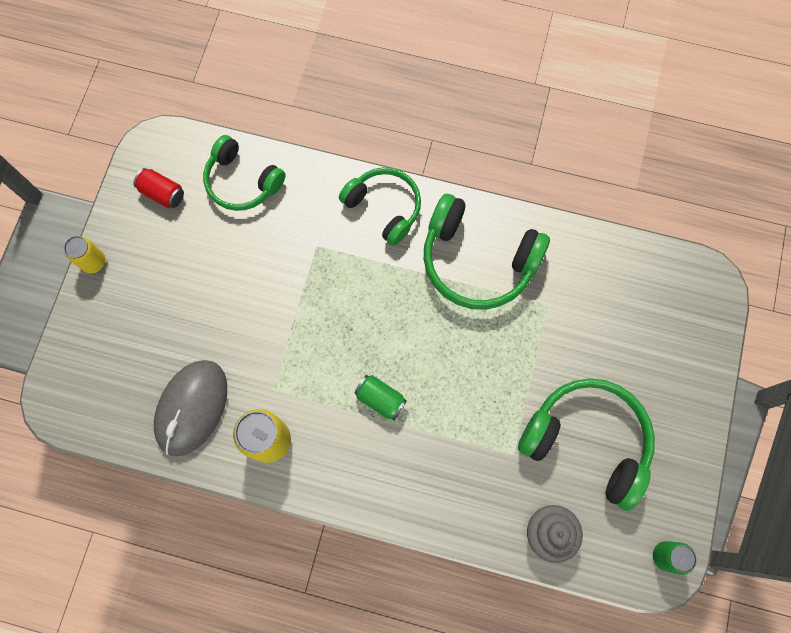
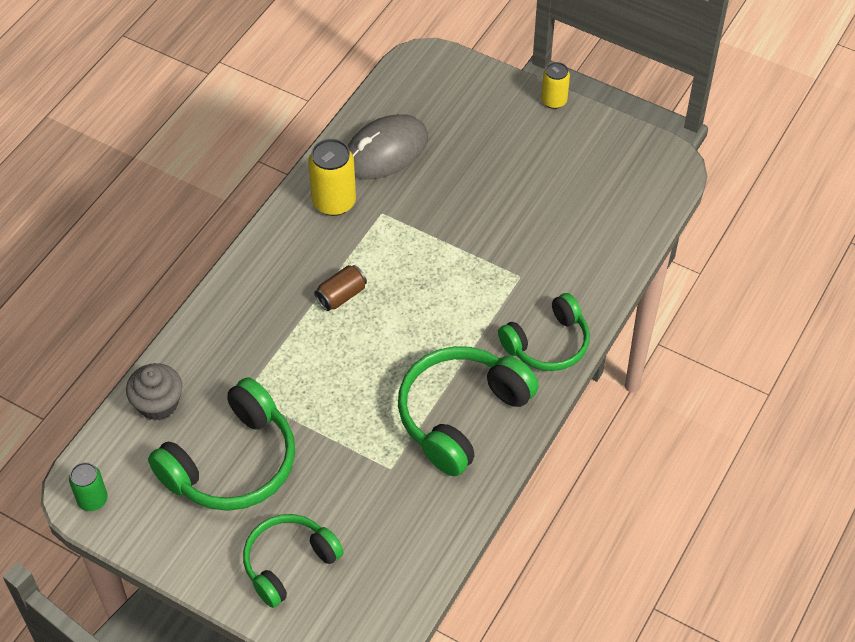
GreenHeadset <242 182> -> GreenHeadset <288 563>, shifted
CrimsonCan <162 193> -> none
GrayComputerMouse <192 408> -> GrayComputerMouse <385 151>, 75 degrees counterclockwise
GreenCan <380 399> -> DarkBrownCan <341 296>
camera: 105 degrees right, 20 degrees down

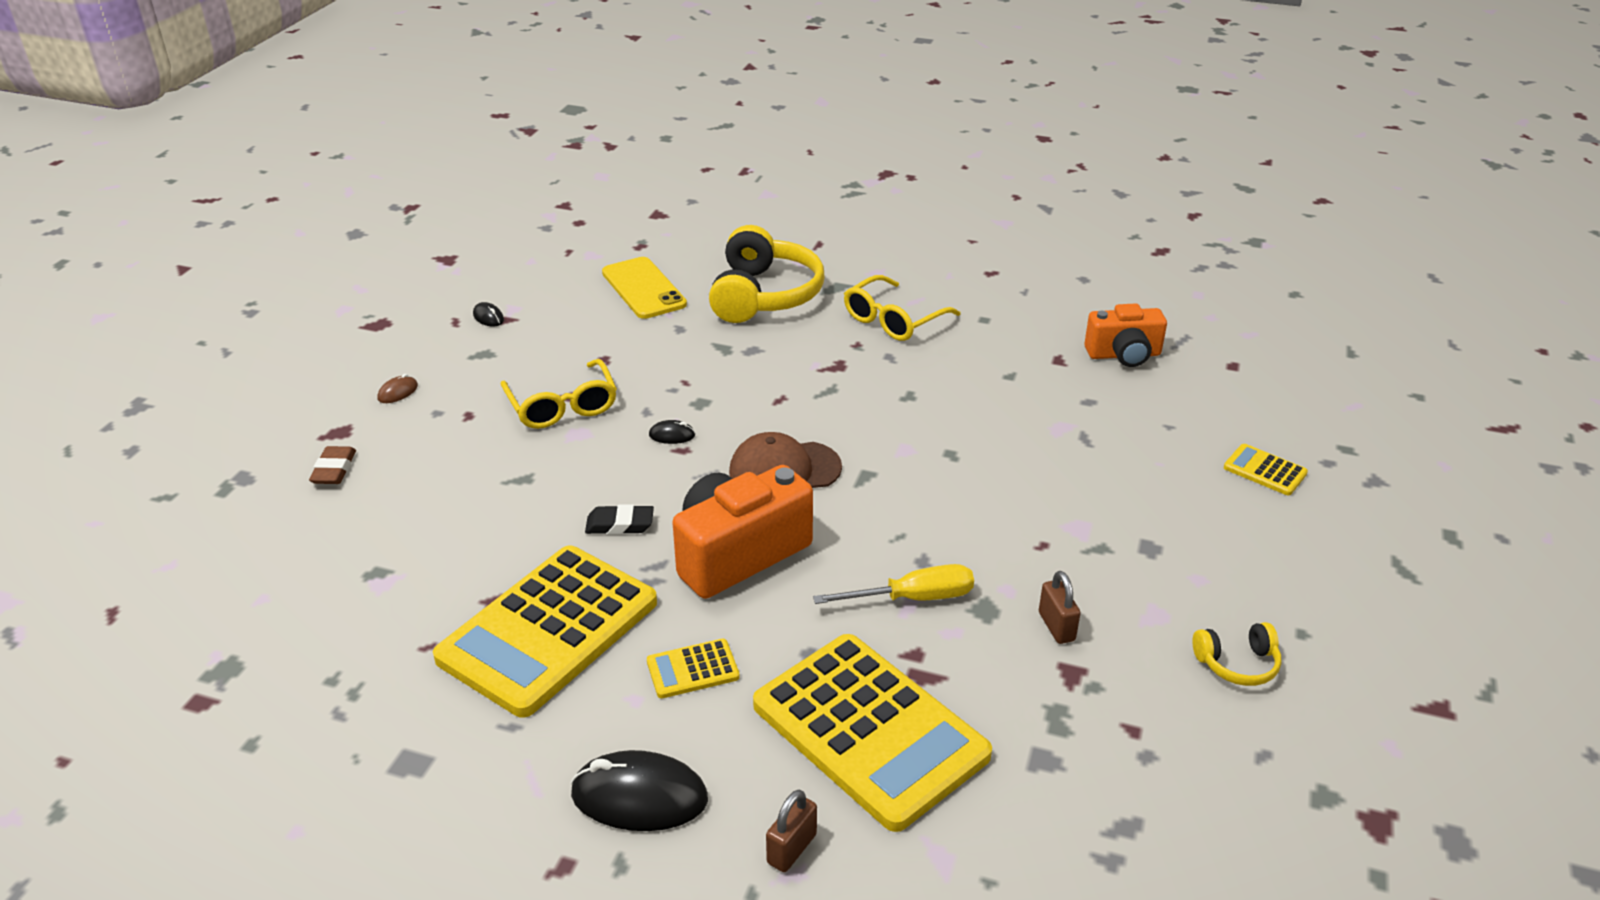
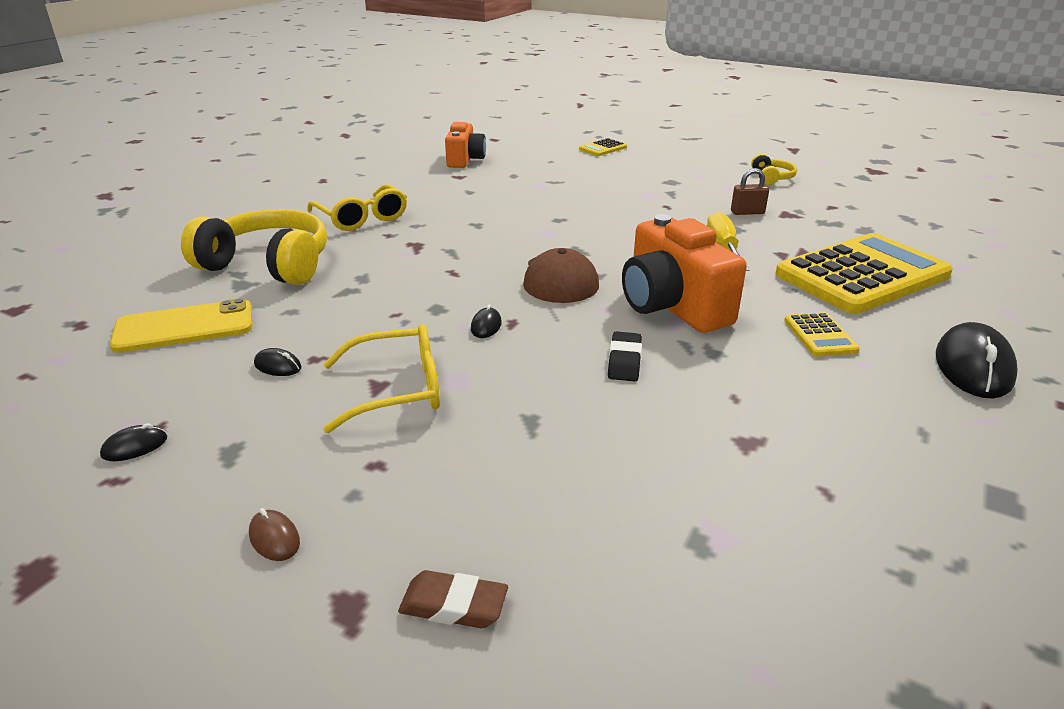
BrightYellowAddingMachine <548 630> -> none
DarkBrownPadlock <791 849> -> none
none -> BlackComputerMouse <278 366>
camera: 80 degrees left, 5 degrees down

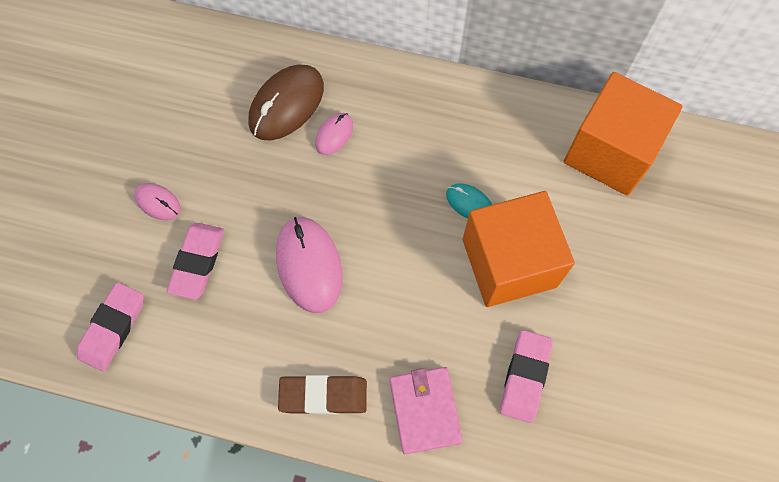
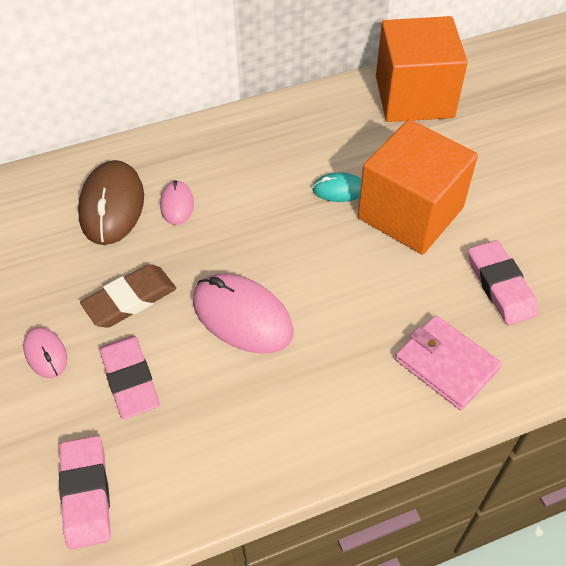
PinkComputerMouse <157 202> -> PinkComputerMouse <45 354>, 60 degrees clockwise
DarkBrownGumEraser <323 396> -> DarkBrownGumEraser <130 300>, shifted
camera: 35 degrees left, 15 degrees down

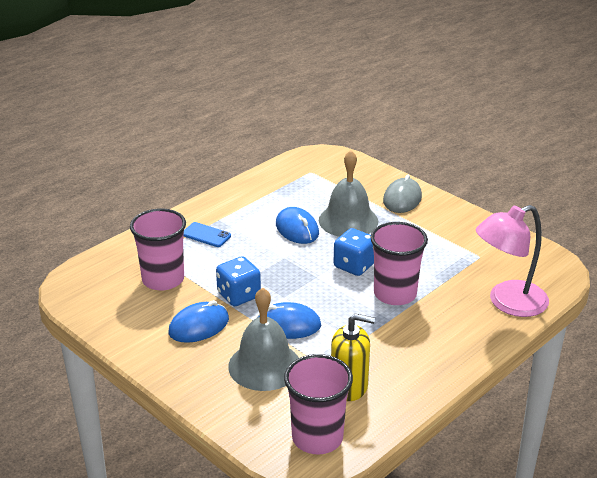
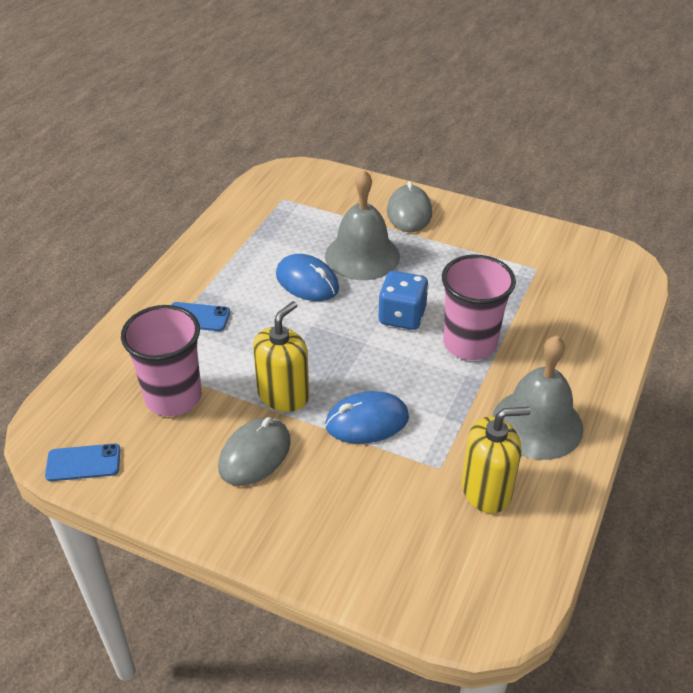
PinkLamp <508 303> -> none
RoyalBlueDice <239 295> -> BrightYellowSoapPump <283 395>
GraySchoolBell <264 365> -> GraySchoolBell <537 424>, shifted
RoyalBlueComputerMouse <199 326> -> GrayComputerMouse <255 454>
PinkCup <317 438> -> none
none -> RoyalBluePhone <83 463>
camera: 20 degrees left, 10 degrees up

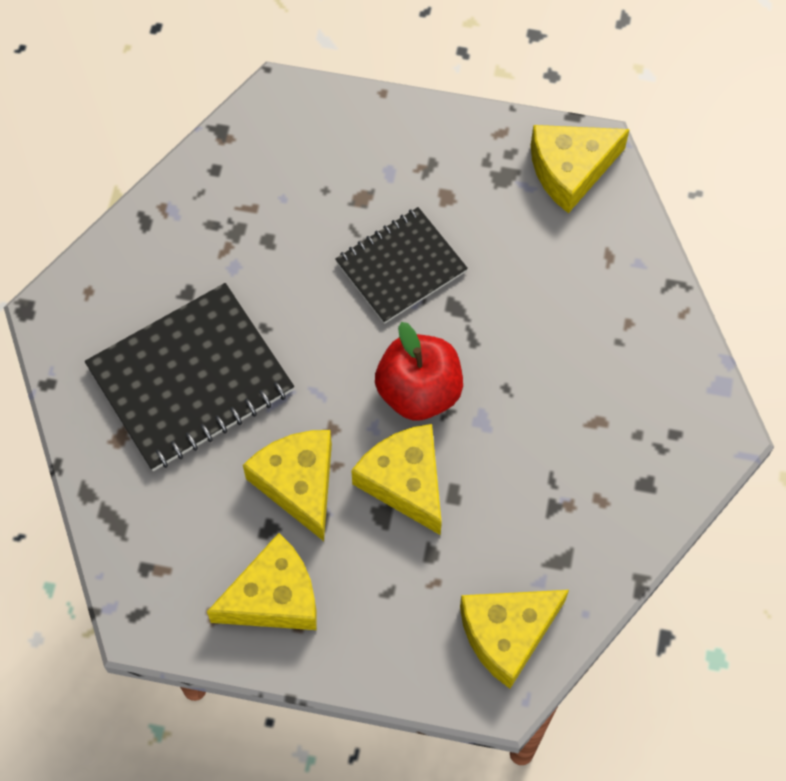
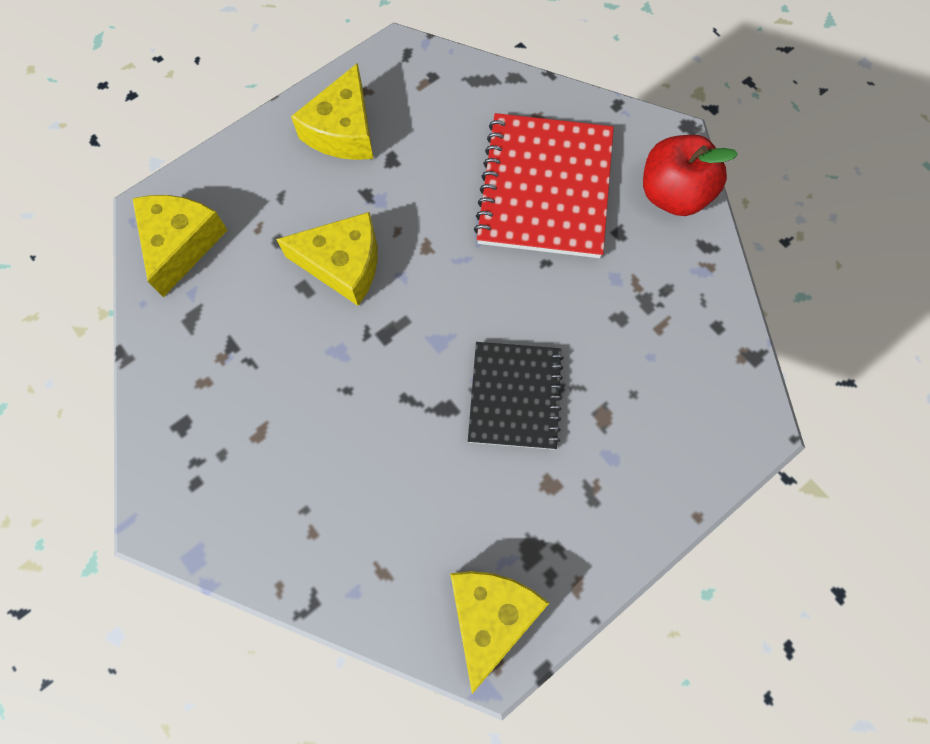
BlackNotepad <190 379> -> CrimsonNotepad <545 188>
CrimsonAppleFruit <419 391> -> CrimsonAppleFruit <673 194>, shifted
BrightYellowCheeseWedge <298 484> -> none
camera: 130 degrees right, 5 degrees up

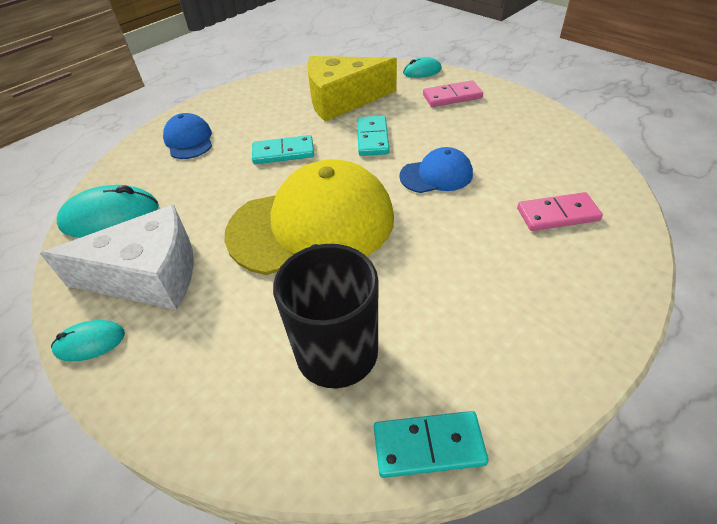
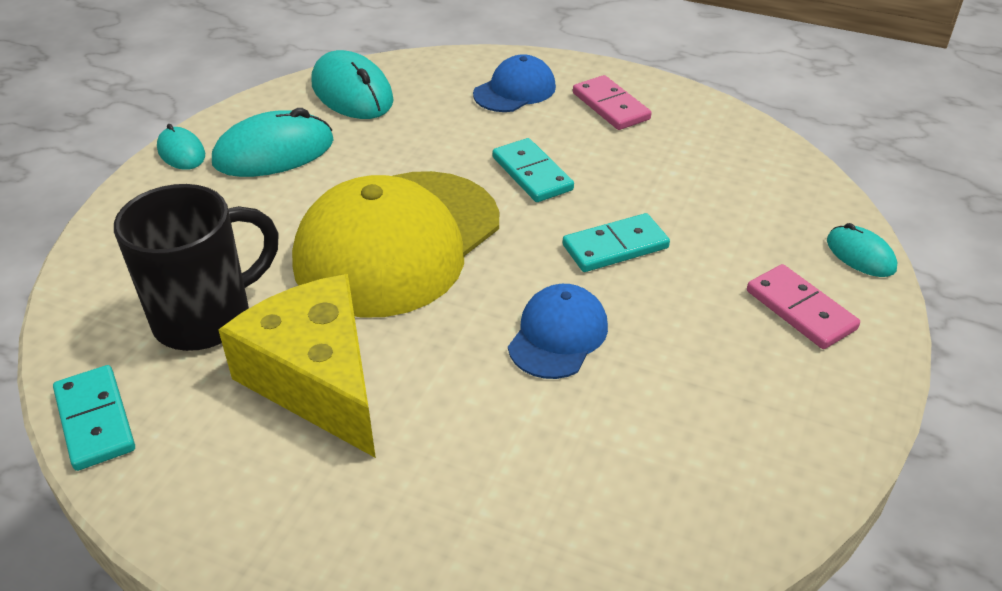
BrightYellowCheeseWedge <342 100> -> BrightYellowCheeseWedge <317 380>, shifted
RoyalBluePeakedCap <436 175> -> RoyalBluePeakedCap <558 335>, 120 degrees counterclockwise
BrightYellowPeakedCap <312 225> -> BrightYellowPeakedCap <397 242>, 75 degrees clockwise
PinkDominoTile <557 214> -> PinkDominoTile <610 106>, shifted
SnowWhiteCheeseWedge <148 276> -> TealComputerMouse <274 152>
camera: 65 degrees right, 5 degrees down

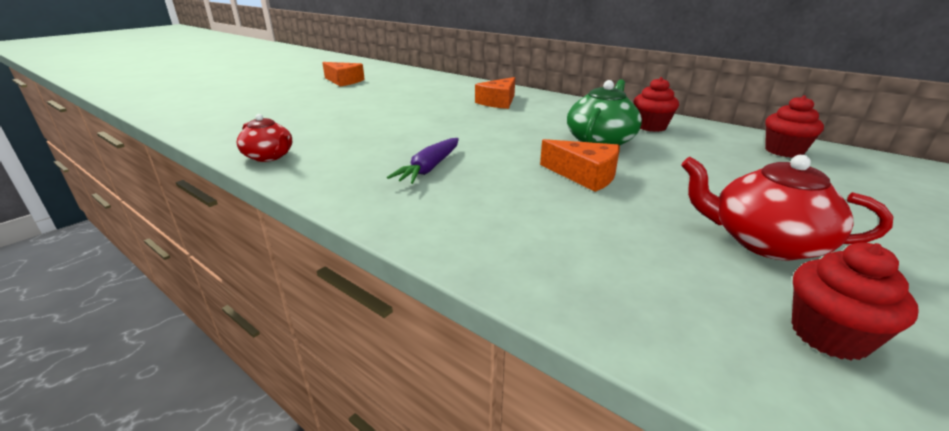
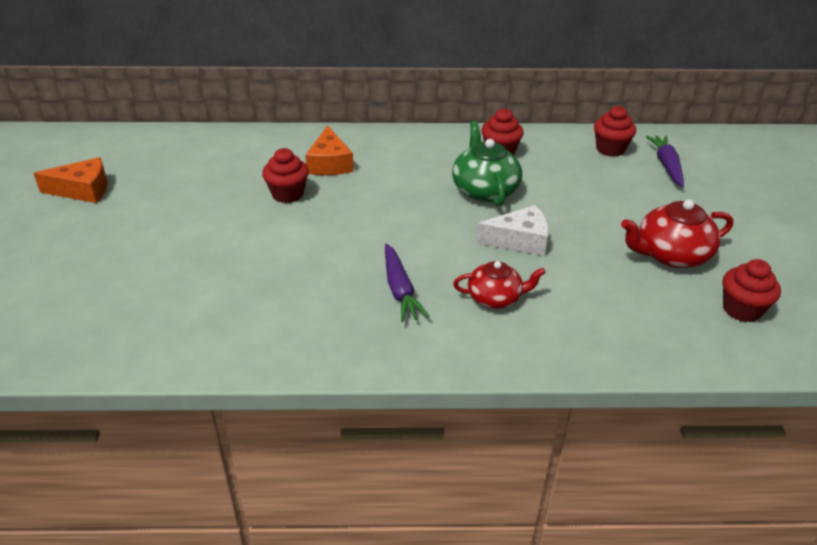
CrimsonChinaTeapot <269 156> -> CrimsonChinaTeapot <495 298>, shifted
BrightOrangeCheeseWedge <584 175> -> SnowWhiteCheeseWedge <519 240>
none -> VioletRootVegetable <666 165>
none -> CrimsonMuffin <287 194>
camera: 40 degrees left, 10 degrees up

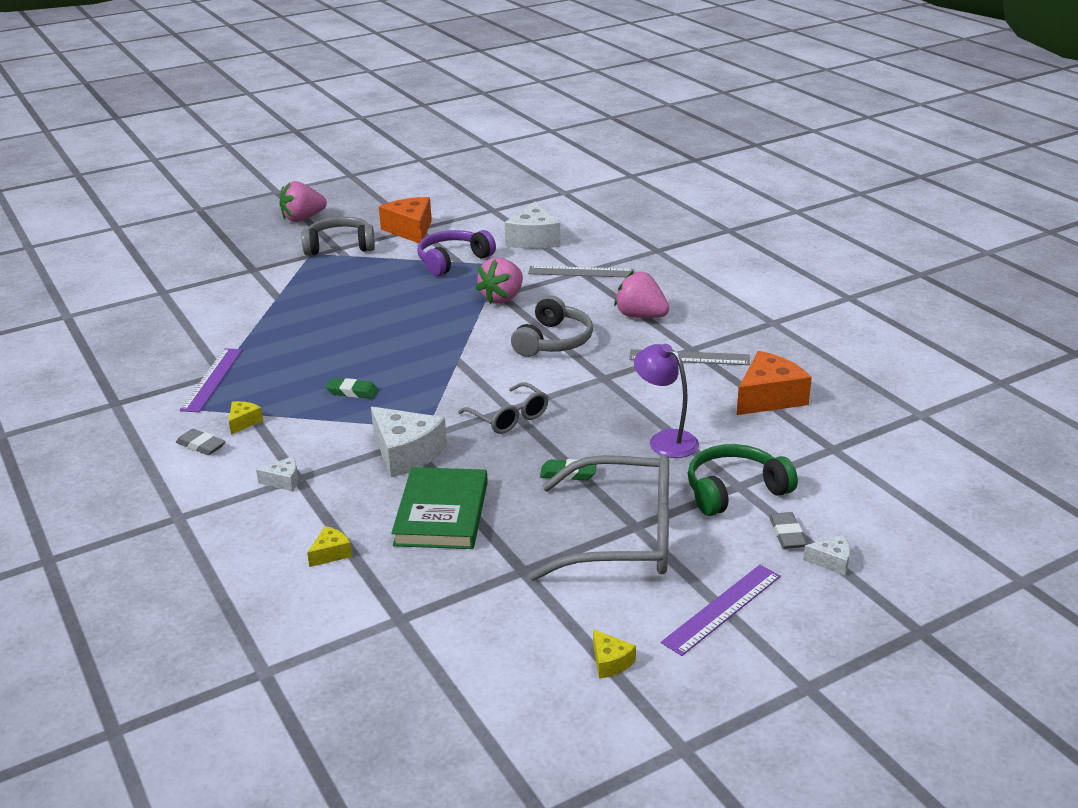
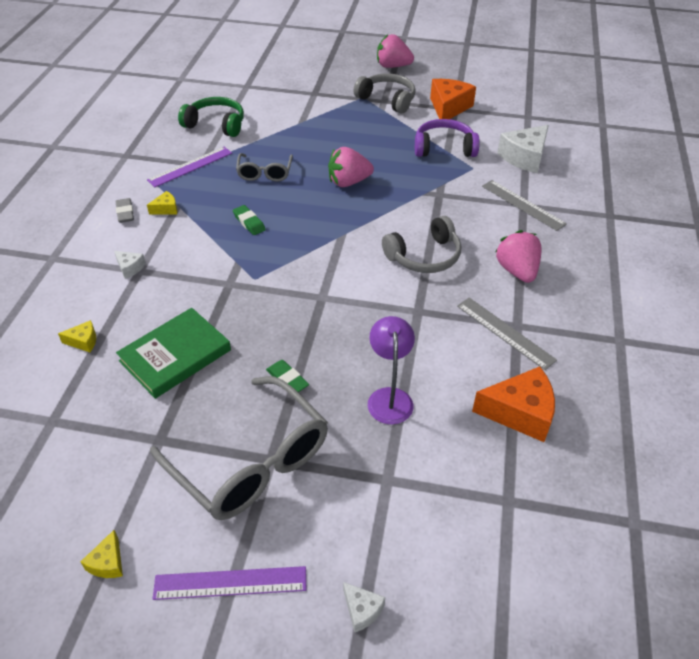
PinkBerry <502 298> -> PinkBerry <348 182>, shifted
GrayGlasses <509 418> -> GrayGlasses <264 173>, shifted
SnowWhiteCheeseWedge <406 453> -> none
GreenHeadset <734 490> -> GreenHeadset <216 124>, shifted
GrayGumEraser <787 534> -> none
camera: 40 degrees right, 15 degrees up

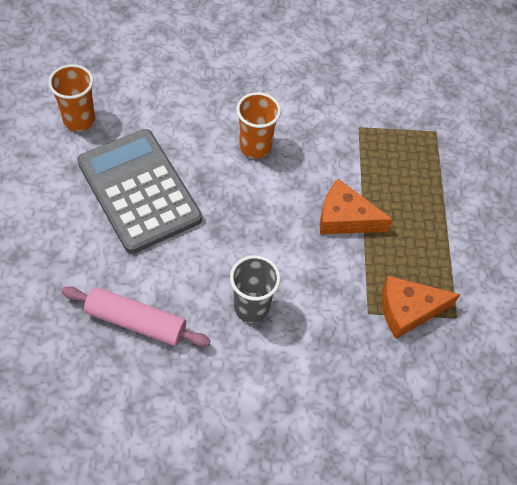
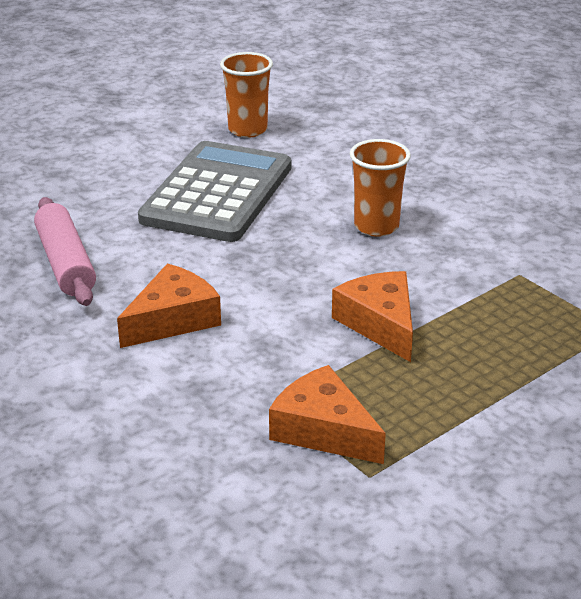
GrayCup <251 307> -> BrightOrangeCheeseWedge <173 319>
camera: 55 degrees right, 25 degrees down

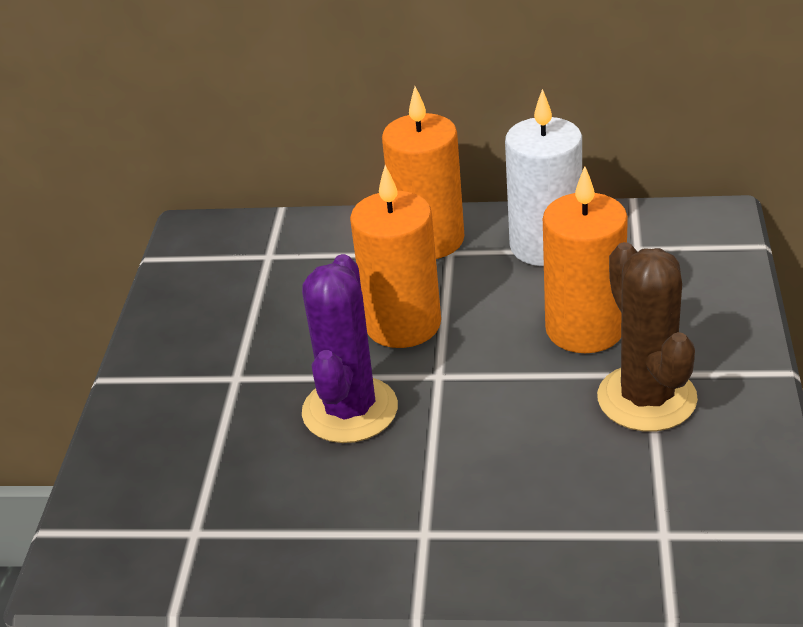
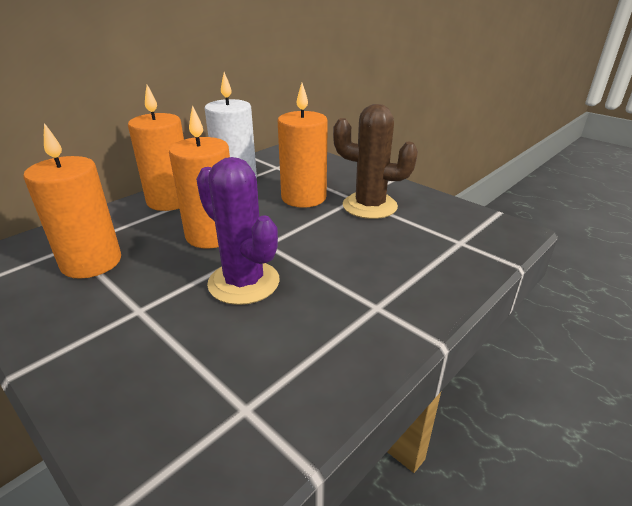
none -> BrightOrangeWaxCandle <91 262>
camera: 55 degrees left, 5 degrees down

